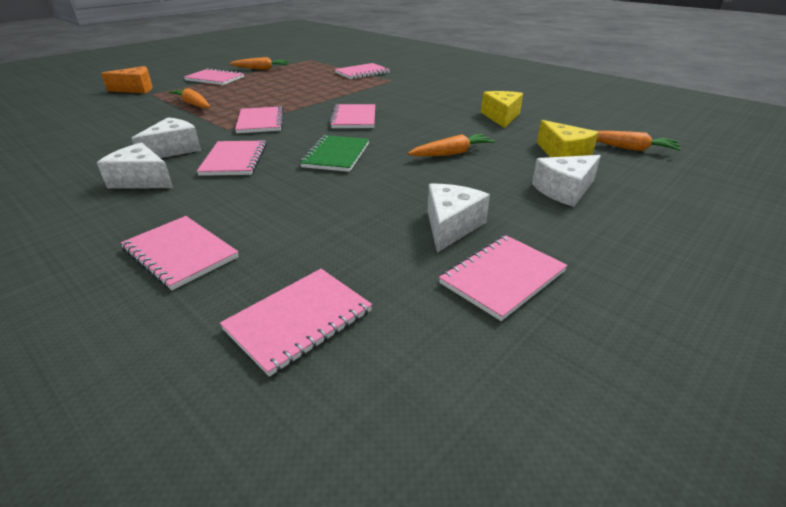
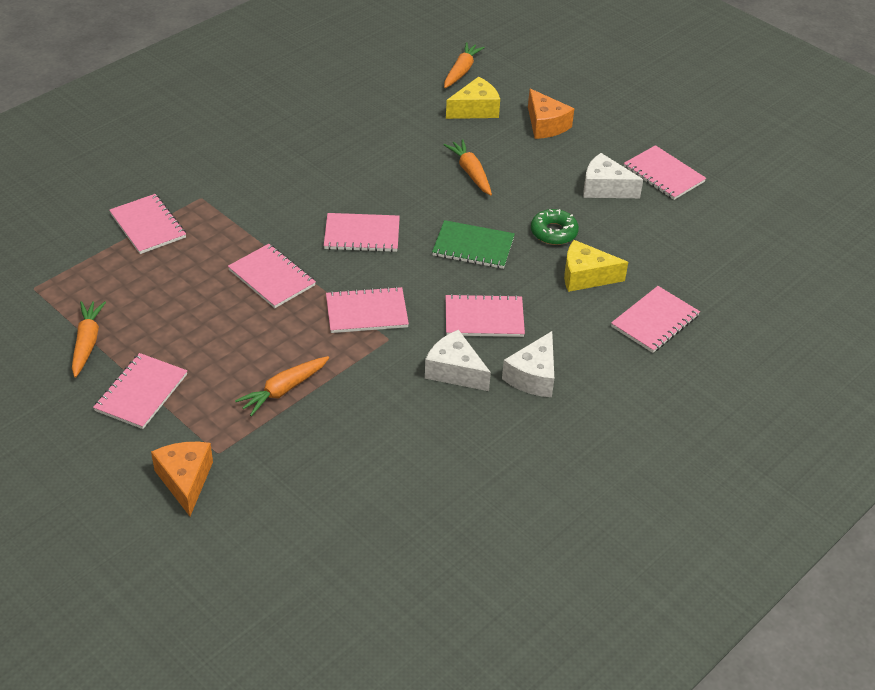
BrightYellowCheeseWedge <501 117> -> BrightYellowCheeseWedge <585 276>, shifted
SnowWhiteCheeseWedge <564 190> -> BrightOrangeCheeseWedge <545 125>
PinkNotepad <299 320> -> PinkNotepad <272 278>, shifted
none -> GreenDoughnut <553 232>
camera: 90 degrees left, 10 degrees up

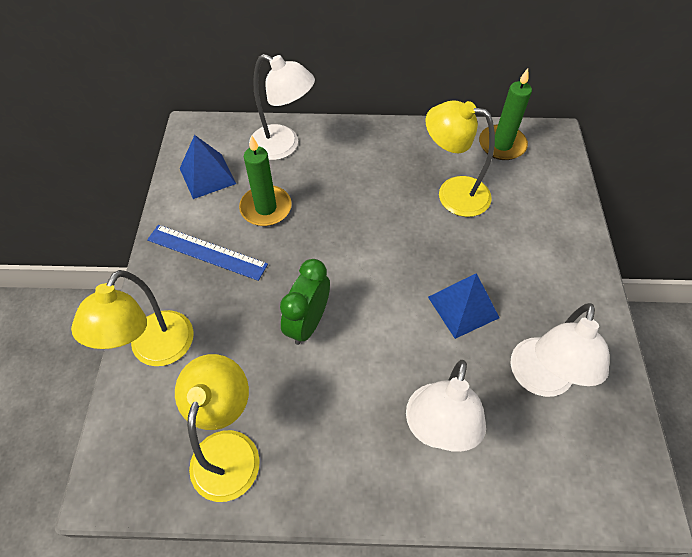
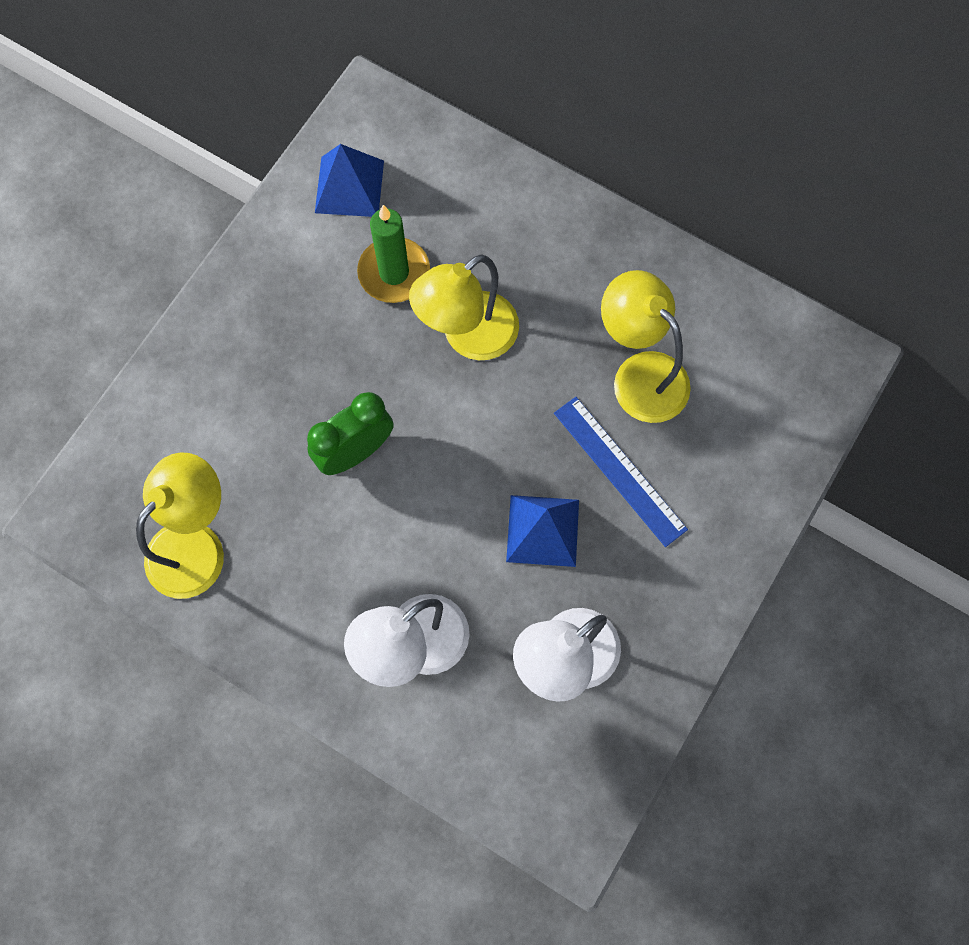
SnowWhiteLamp <283 146> -> none
GreenWaxCandle <502 145> -> none
RoyalBlueStraightedge <207 252> -> RoyalBlueStraightedge <619 470>, shifted
BrightYellowLamp <155 350> -> BrightYellowLamp <468 336>, shifted
camera: 30 degrees right, 15 degrees up

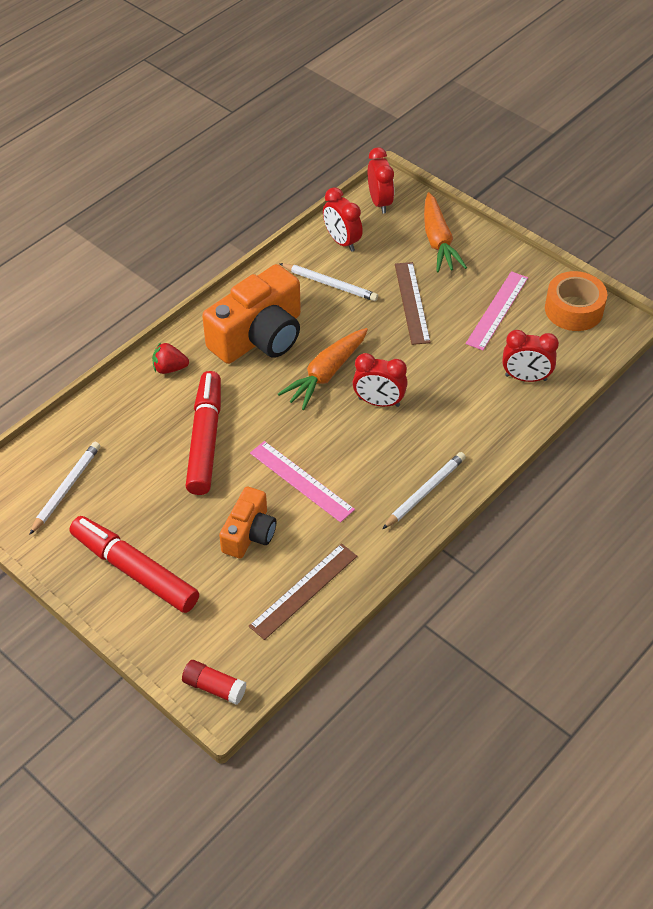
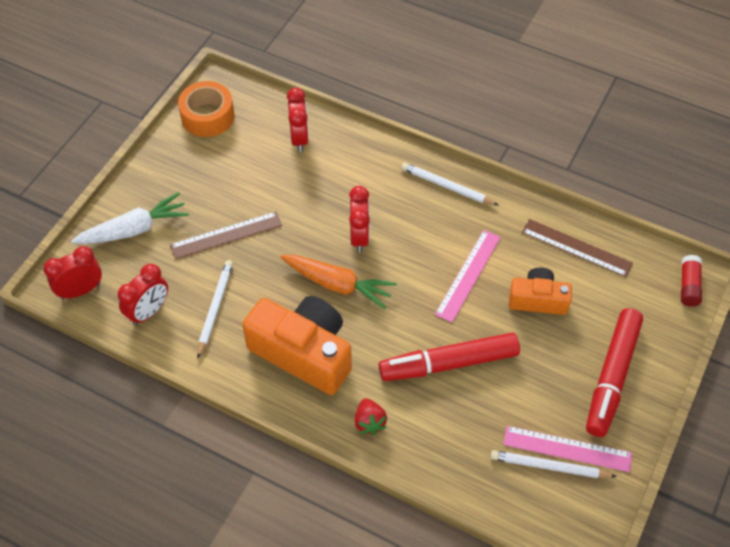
BrightOrangeRootVegetable <438 241> -> SnowWhiteRootVegetable <134 229>
PinkStraightedge <497 310> -> PinkStraightedge <567 449>, shifted
camera: 105 degrees left, 5 degrees up

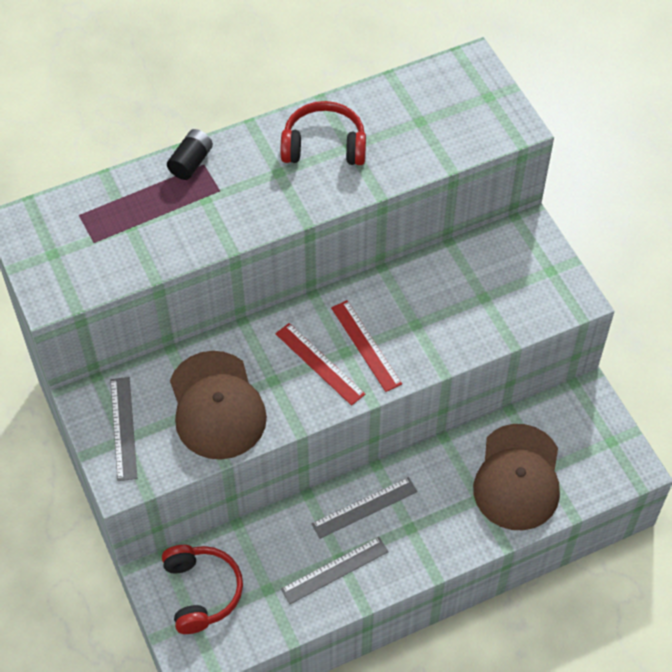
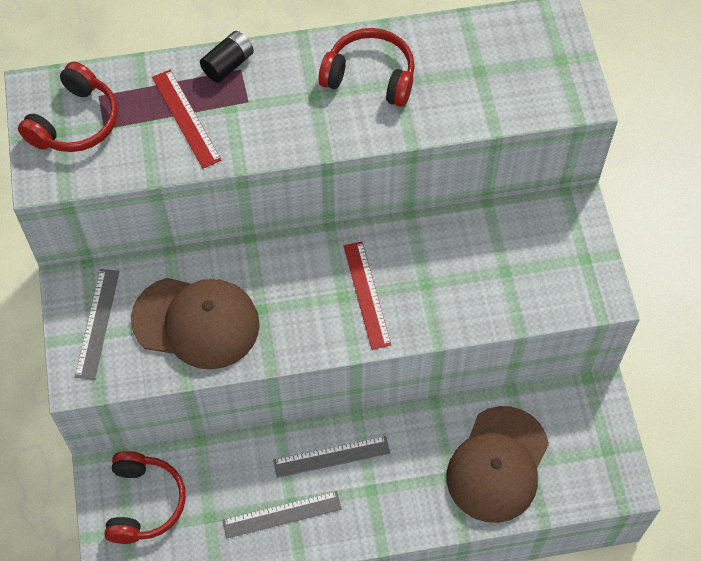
CrimsonStraightedge <319 363> -> CrimsonStraightedge <186 118>, shifted
DarkBrownPeakedCap <217 406> -> DarkBrownPeakedCap <196 322>, 75 degrees counterclockwise
none -> CrimsonHeadset <75 122>
camera: 15 degrees right, 5 degrees up

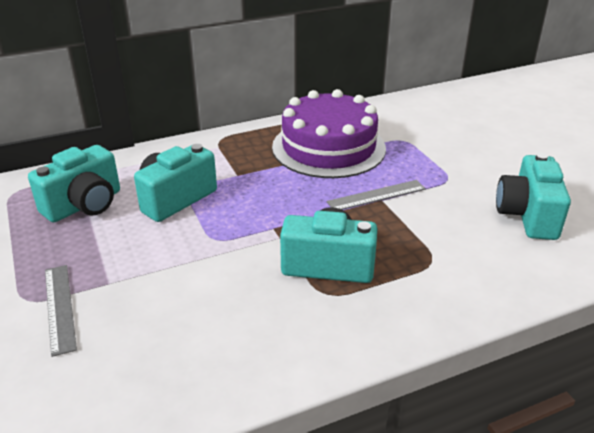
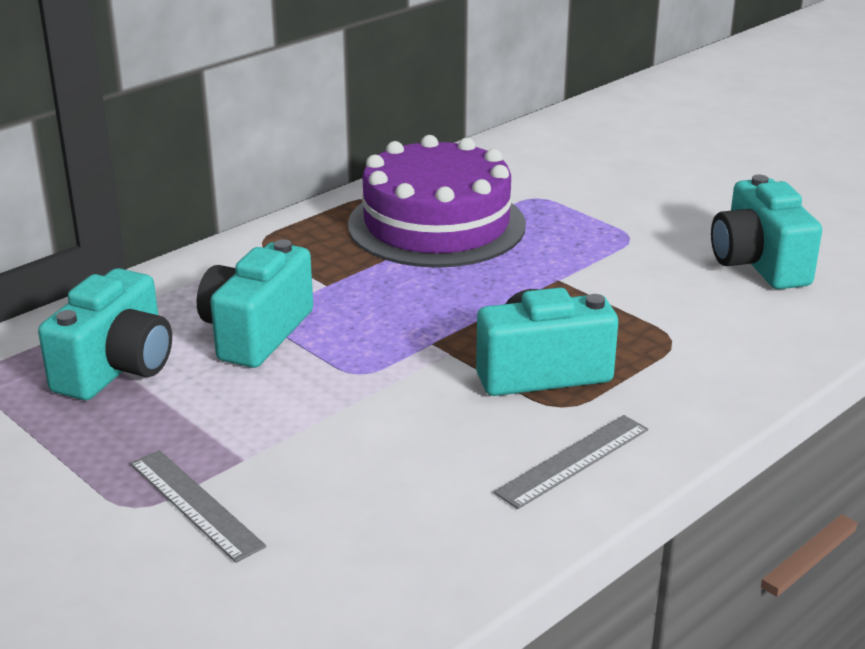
GrayStraightedge <376 195> -> GrayStraightedge <573 460>, shifted
camera: 20 degrees left, 5 degrees down

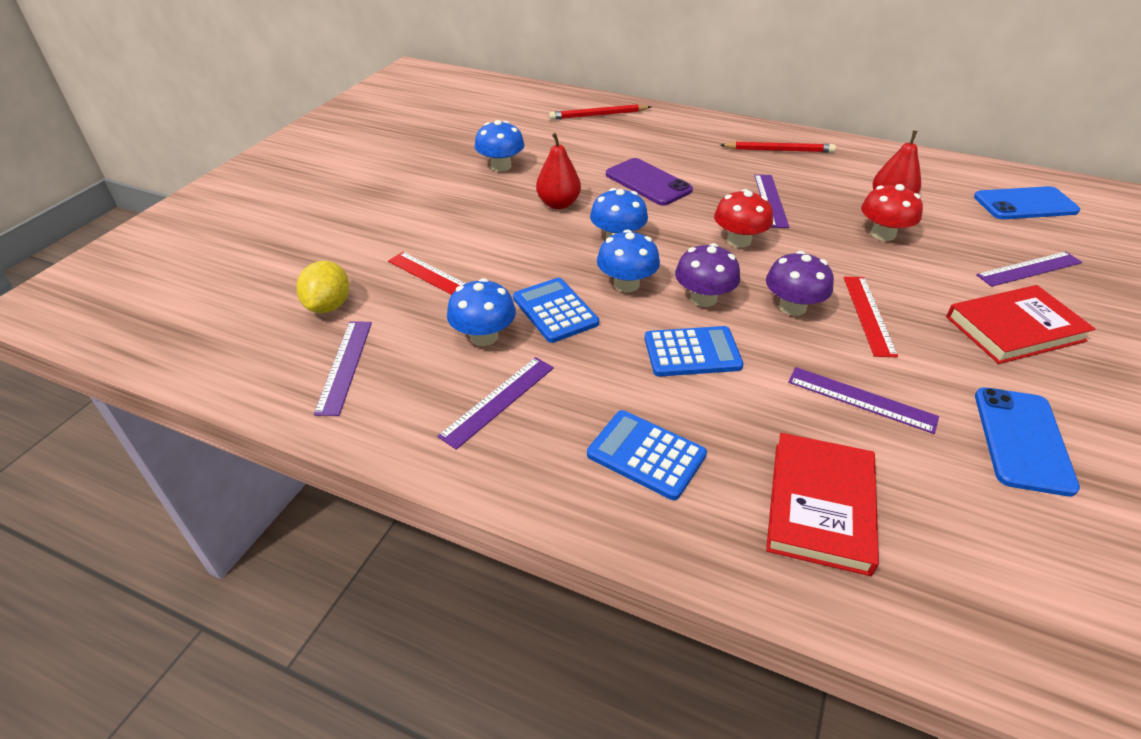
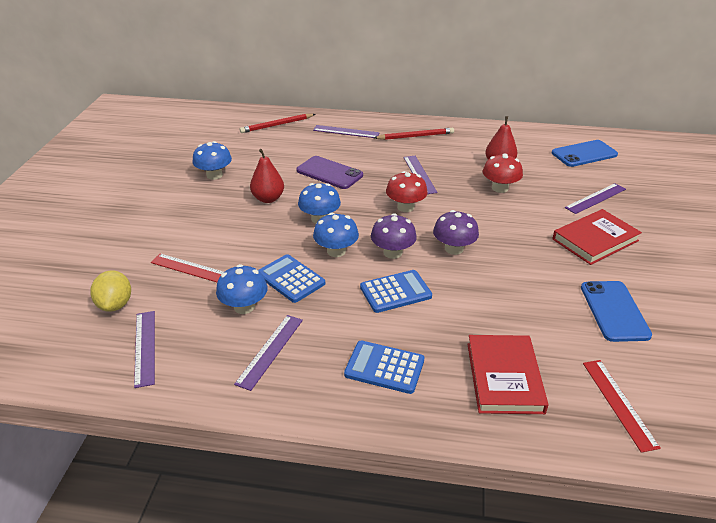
CrimsonStraightedge <868 315> -> CrimsonStraightedge <619 403>, shifted
VioletStraightedge <861 399> -> VioletStraightedge <346 131>, shifted
camera: 15 degrees left, 5 degrees down

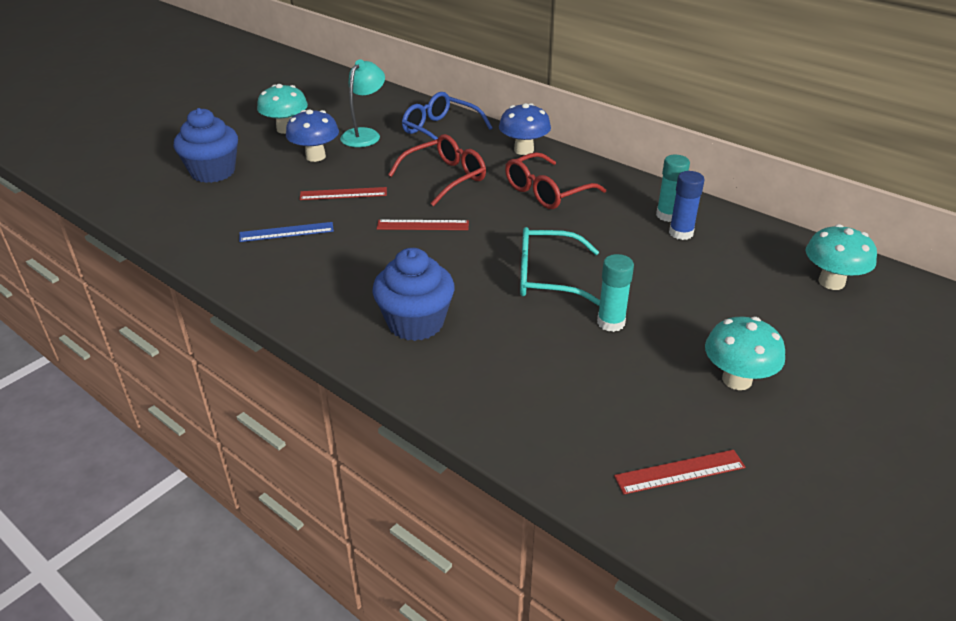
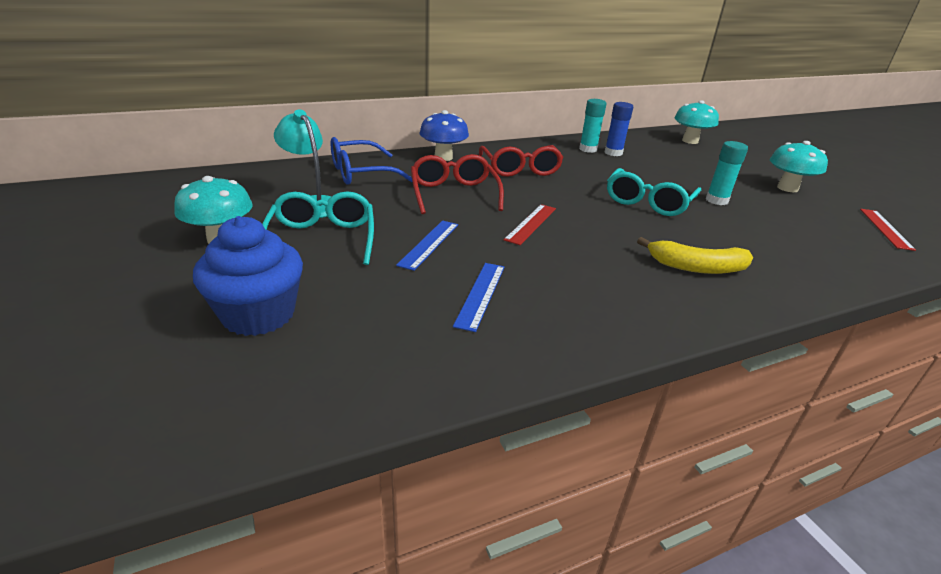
RoyalBlueToadstool <315 156> -> TealGlasses <322 239>
CrimsonStraightedge <343 194> -> RoyalBlueStraightedge <429 244>
RoyalBlueMuffin <415 323> -> BrightYellowToyBanana <696 267>
camera: 65 degrees left, 5 degrees down

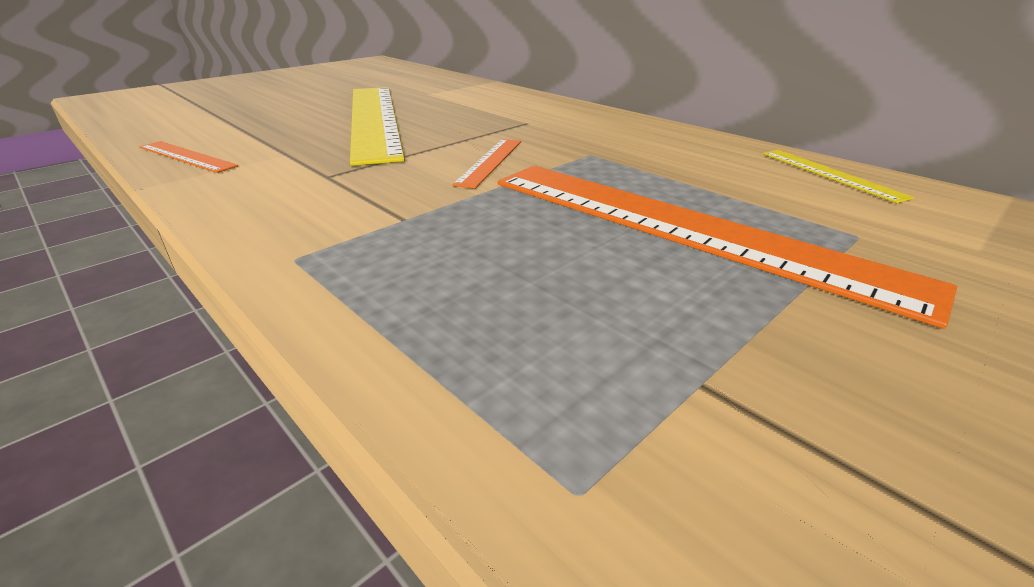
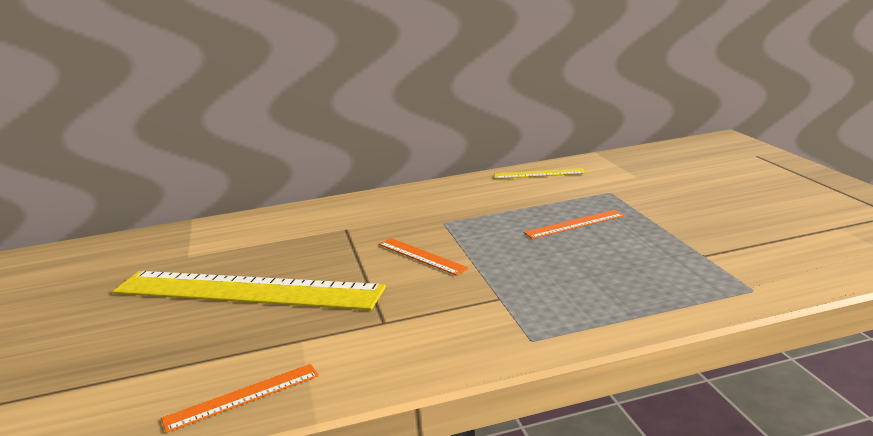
BrightOrangeStraightedge <683 228> -> BrightOrangeStraightedge <574 224>, x0.42
camera: 60 degrees left, 10 degrees down

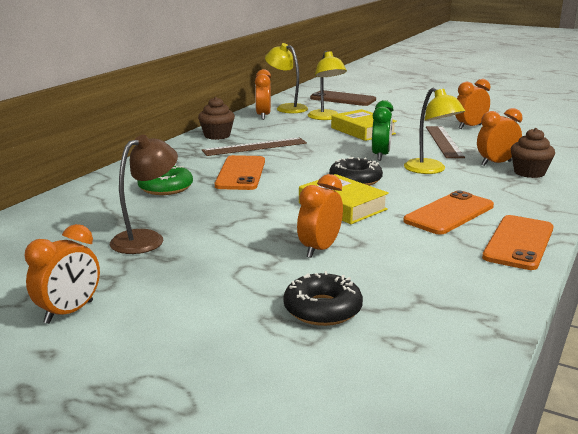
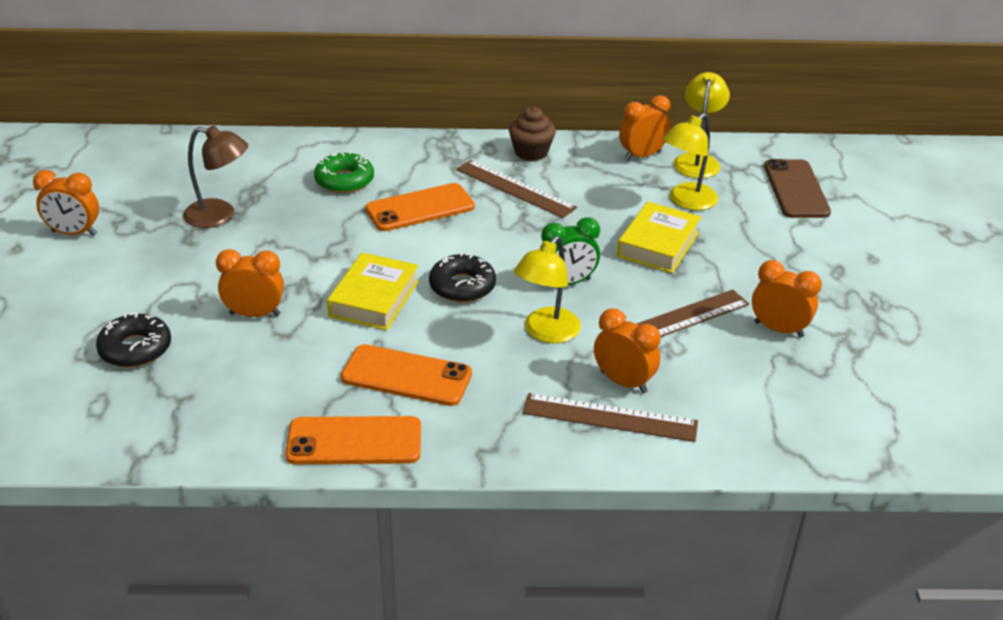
DarkBrownMuffin <529 172> -> DarkBrownStraightedge <610 417>
camera: 60 degrees right, 15 degrees up

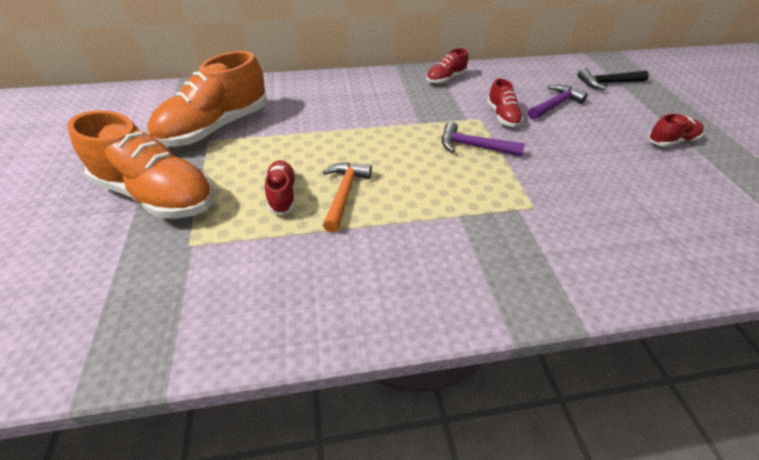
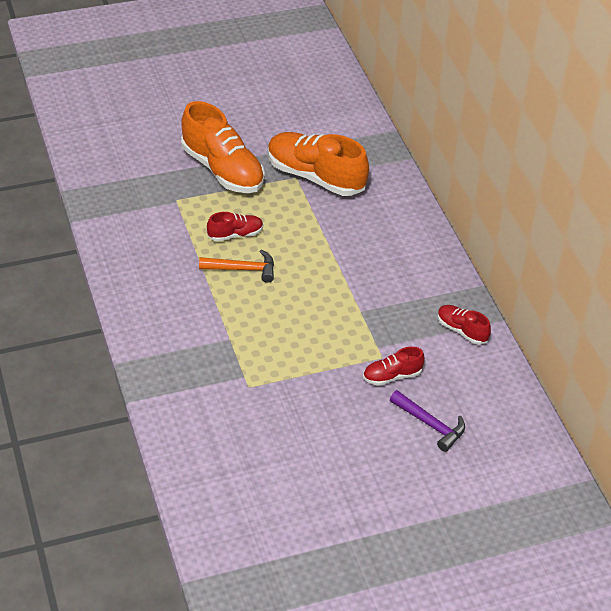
BlackHammer <608 83> -> none
BrightOrangeLaceUpShoe <157 195> -> BrightOrangeLaceUpShoe <222 170>, 60 degrees counterclockwise
CrimsonLaceUpShoe <671 141> -> none
VioletHammer <474 146> -> none
camera: 80 degrees right, 0 degrees up

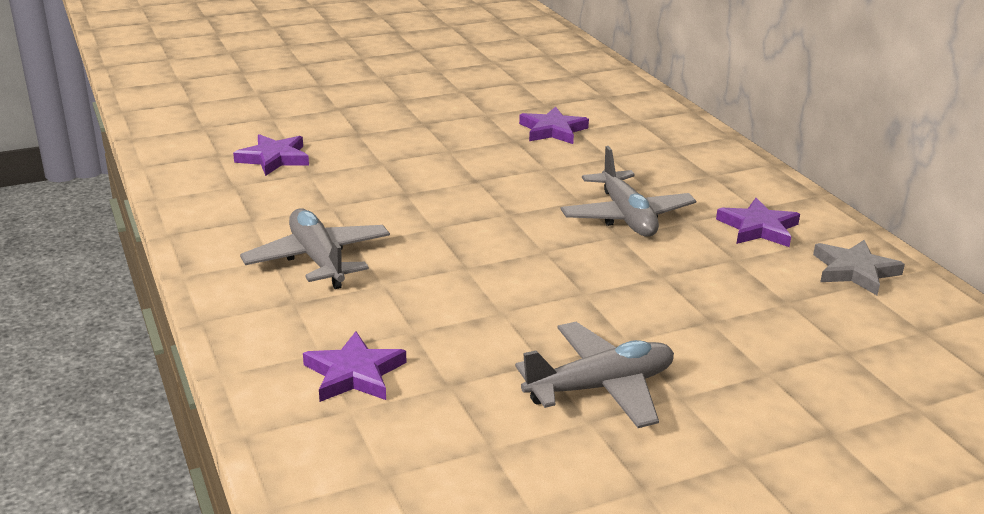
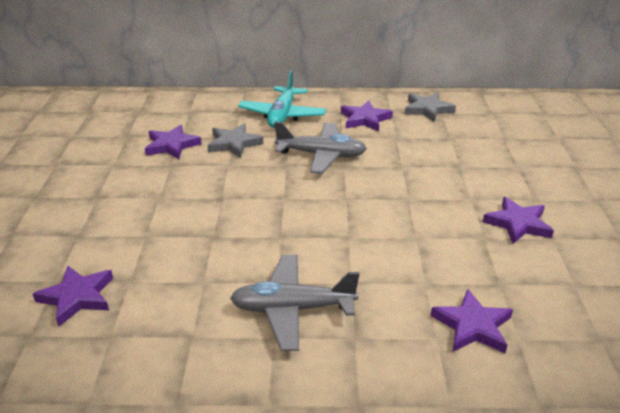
GrayToyPlane <600 387> -> VioletFivePointedStar <518 224>
none -> TealToyPlane <282 115>
none -> GrayFivePointedStar <234 143>
camera: 65 degrees left, 5 degrees up

